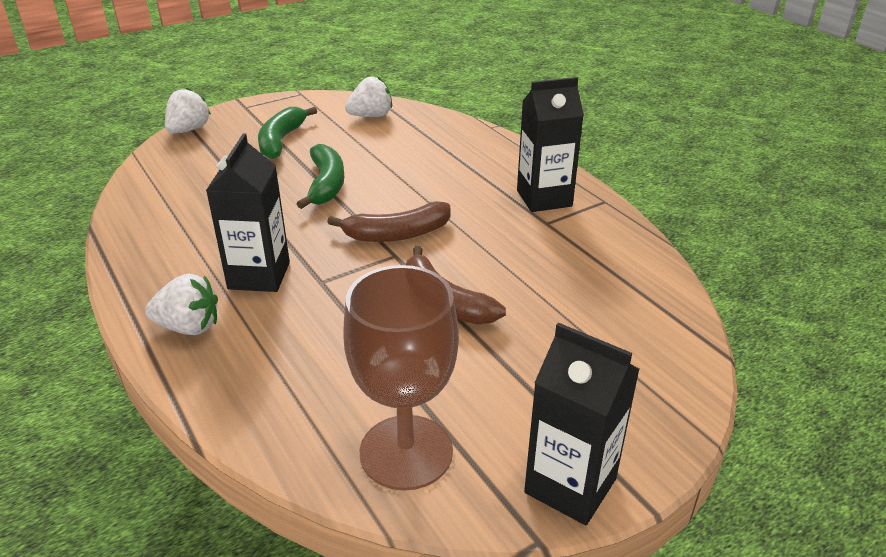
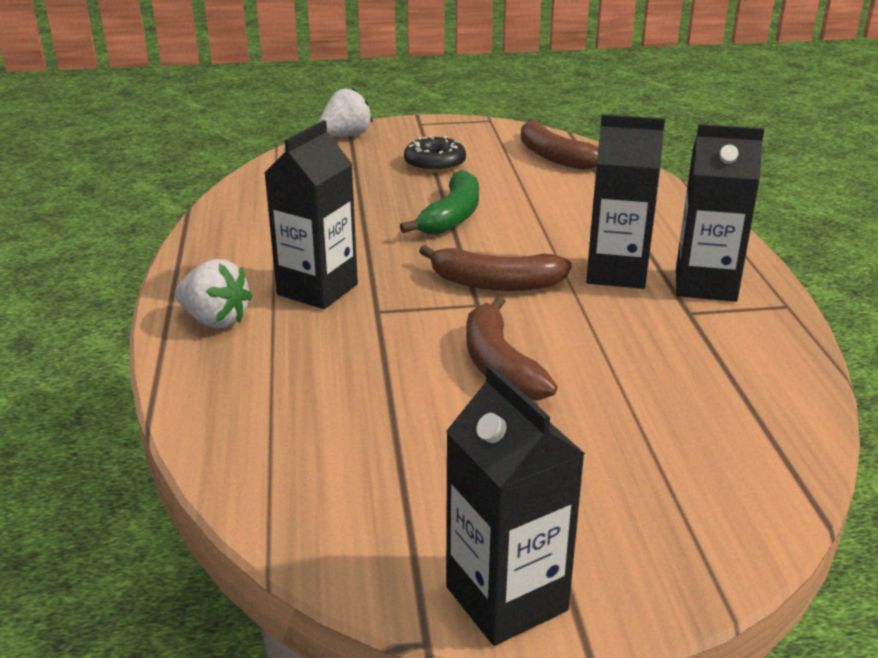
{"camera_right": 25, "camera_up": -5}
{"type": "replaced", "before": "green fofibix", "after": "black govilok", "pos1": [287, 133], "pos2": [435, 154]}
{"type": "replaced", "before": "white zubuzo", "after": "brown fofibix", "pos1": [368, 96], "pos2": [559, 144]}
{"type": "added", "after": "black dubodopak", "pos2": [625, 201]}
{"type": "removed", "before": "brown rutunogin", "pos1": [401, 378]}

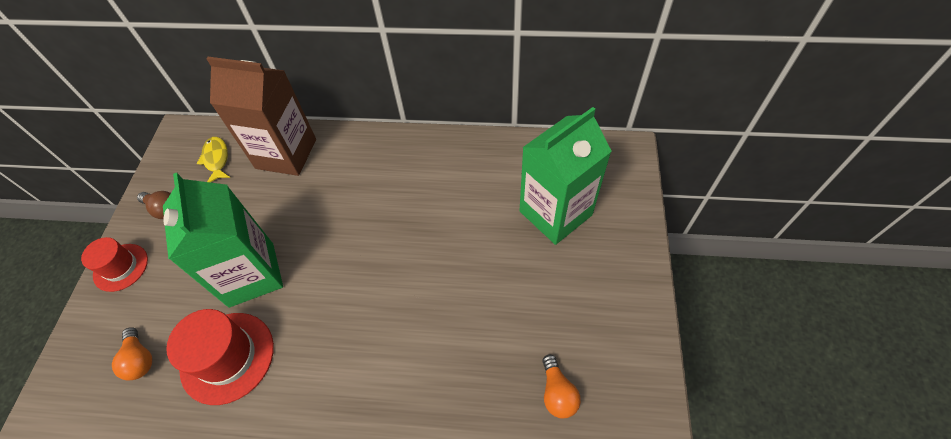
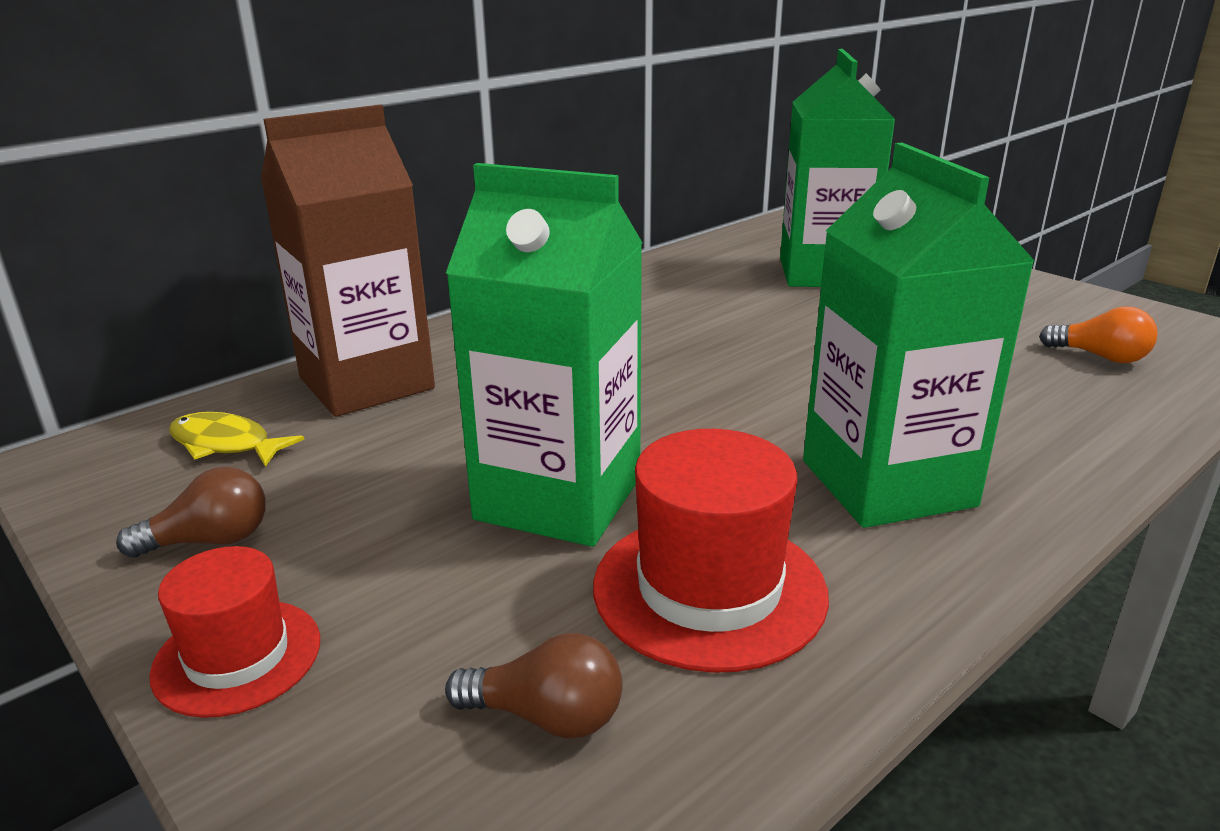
{"camera_right": -50, "camera_up": -30}
{"type": "recoloured", "before": "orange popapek", "after": "brown popapek", "pos1": [132, 353], "pos2": [534, 685]}
{"type": "added", "after": "green dubodopak", "pos2": [919, 335]}

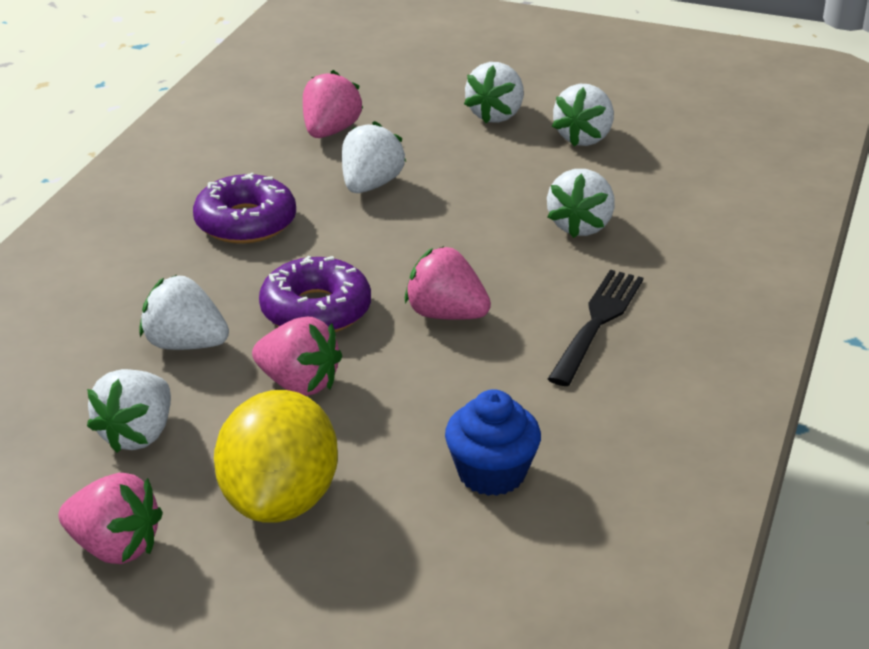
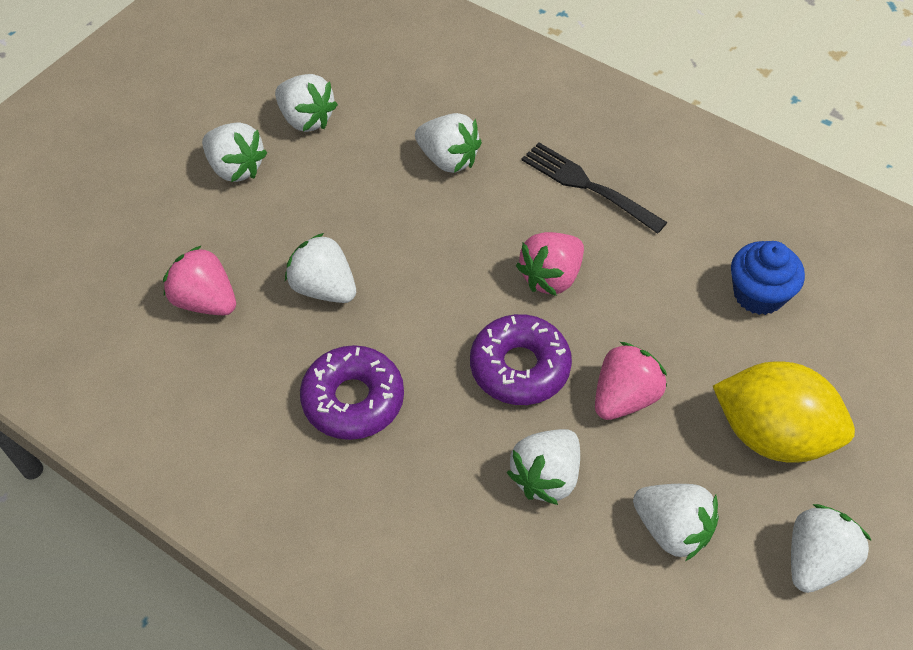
{"camera_right": -75, "camera_up": 20}
{"type": "recoloured", "before": "pink zubuzo", "after": "white zubuzo", "pos1": [110, 518], "pos2": [831, 548]}

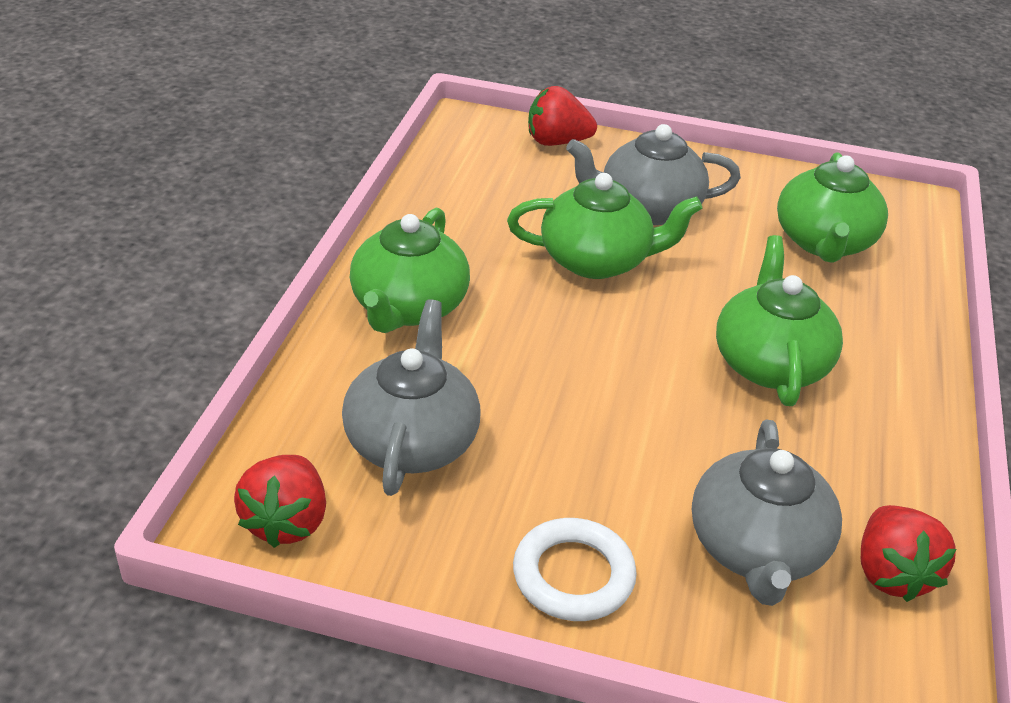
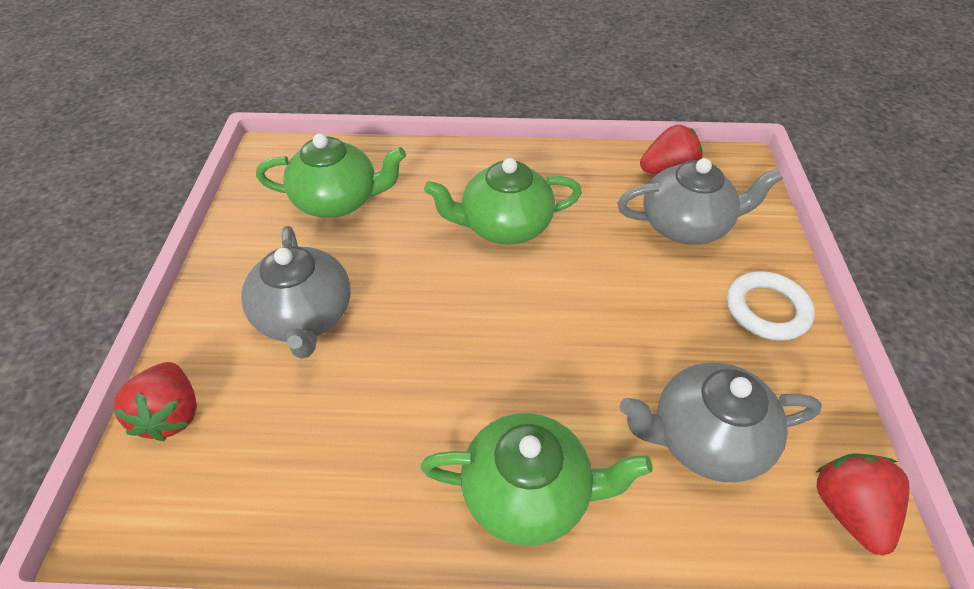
{"camera_right": -100, "camera_up": 10}
{"type": "turned", "before": "red zubuzo", "pos1": [280, 501], "pos2": [862, 504], "turn": -90}
{"type": "removed", "before": "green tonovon", "pos1": [605, 226]}

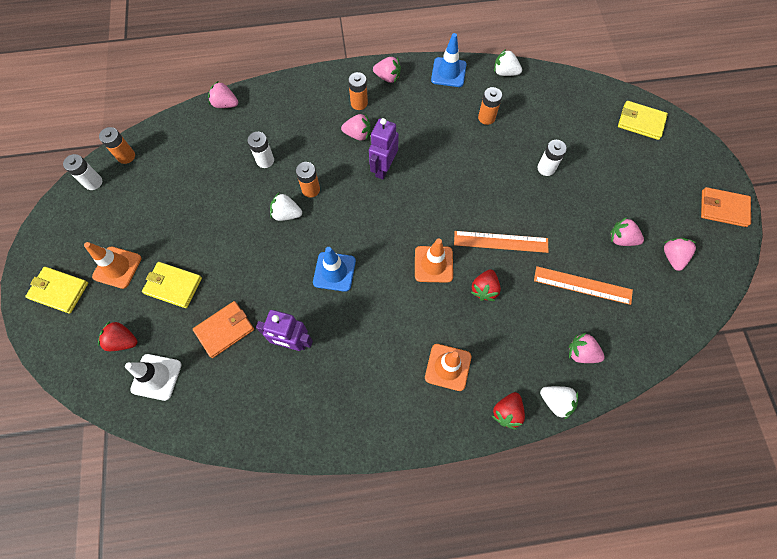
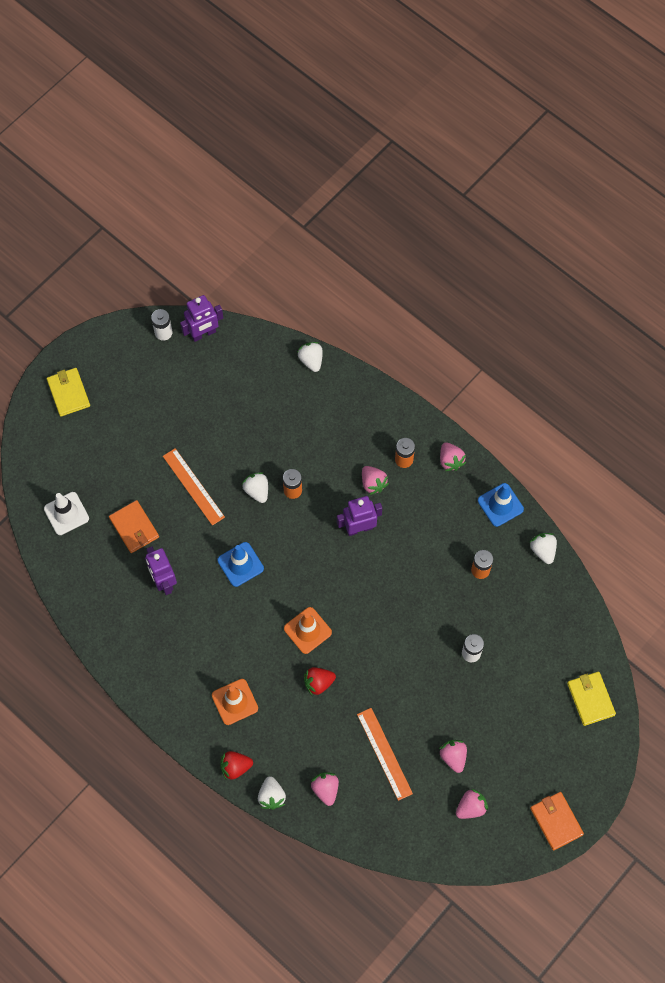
{"camera_right": 50, "camera_up": 0}
{"type": "turned", "before": "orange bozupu", "pos1": [223, 329], "pos2": [134, 526], "turn": 45}
{"type": "moved", "before": "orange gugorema", "pos1": [501, 242], "pos2": [194, 487]}
{"type": "replaced", "before": "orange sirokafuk", "after": "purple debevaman", "pos1": [117, 145], "pos2": [201, 318]}
{"type": "recoloured", "before": "pink zubuzo", "after": "white zubuzo", "pos1": [223, 94], "pos2": [310, 357]}
{"type": "removed", "before": "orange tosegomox", "pos1": [113, 265]}
{"type": "removed", "before": "red zubuzo", "pos1": [118, 336]}
{"type": "removed", "before": "yellow bozupu", "pos1": [172, 285]}
{"type": "removed", "before": "white sirokafuk", "pos1": [260, 150]}

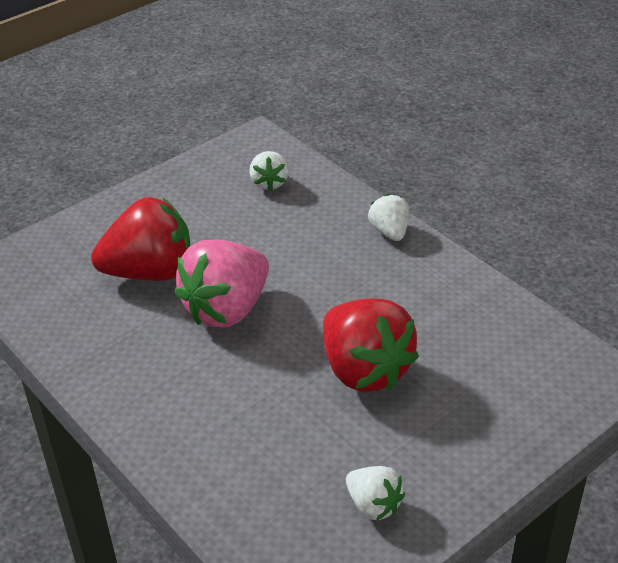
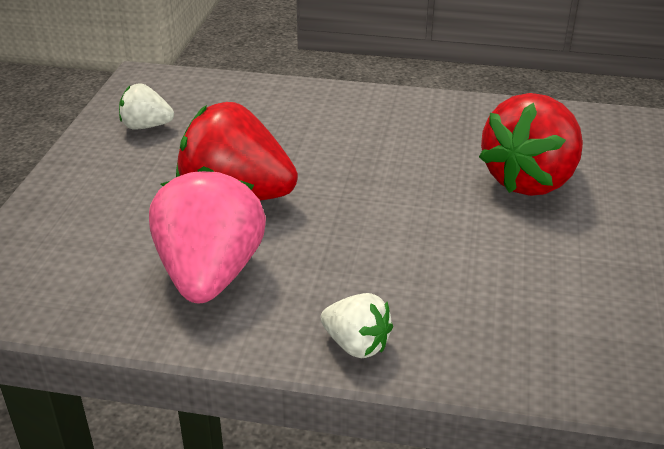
{"camera_right": 140, "camera_up": -5}
{"type": "moved", "before": "pink zubuzo", "pos1": [222, 283], "pos2": [207, 234]}
{"type": "removed", "before": "white zubuzo", "pos1": [269, 171]}

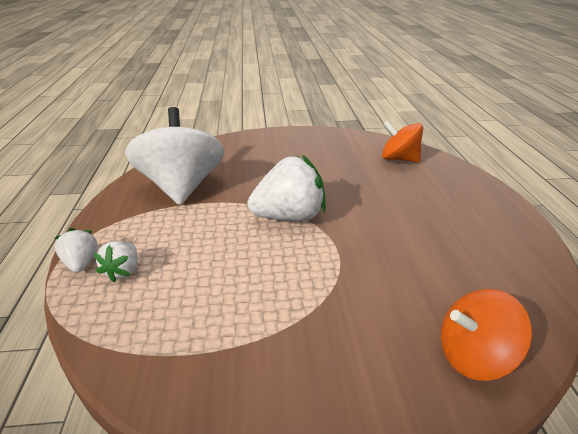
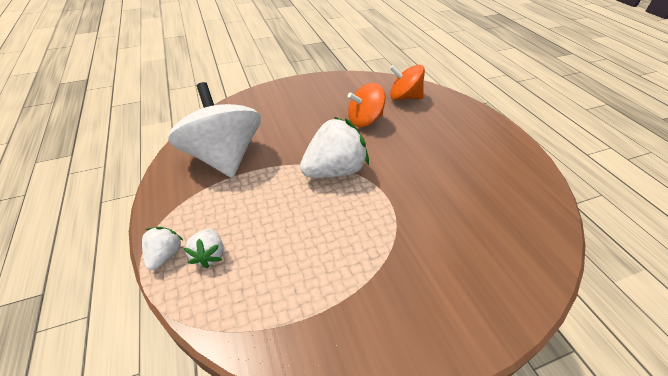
{"camera_right": -15, "camera_up": 10}
{"type": "turned", "before": "white zubuzo", "pos1": [76, 250], "pos2": [163, 248], "turn": 45}
{"type": "moved", "before": "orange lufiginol", "pos1": [486, 335], "pos2": [367, 105]}

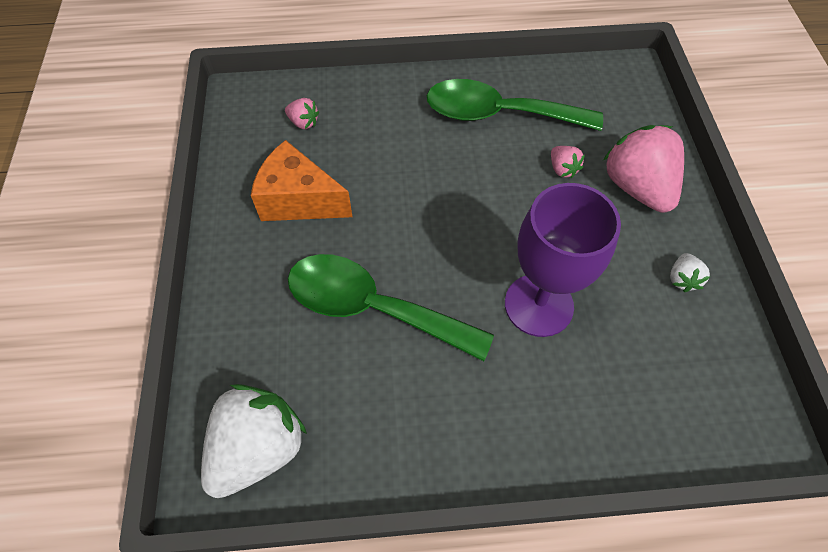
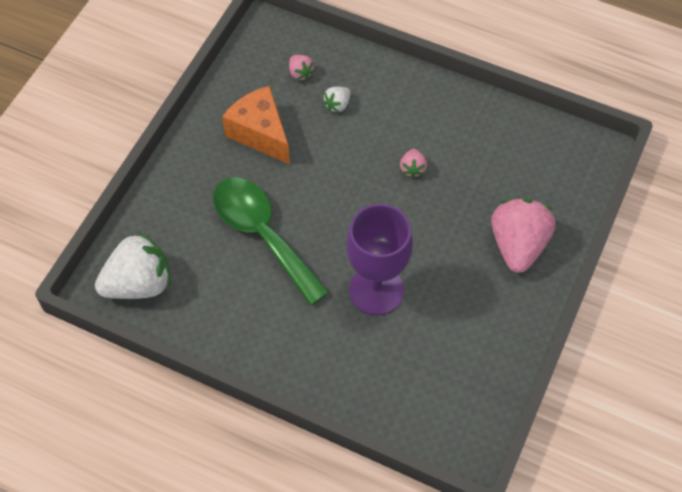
{"camera_right": 30, "camera_up": 0}
{"type": "moved", "before": "white zubuzo", "pos1": [690, 272], "pos2": [337, 100]}
{"type": "moved", "before": "pink zubuzo", "pos1": [568, 162], "pos2": [413, 164]}
{"type": "removed", "before": "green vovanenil", "pos1": [515, 105]}

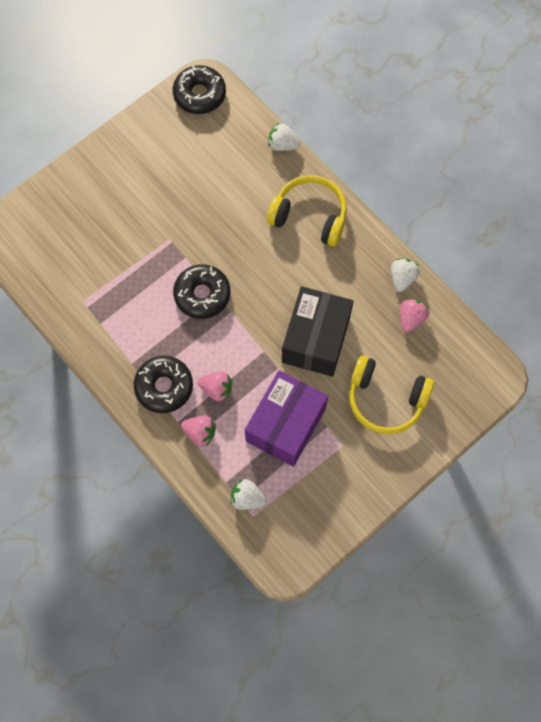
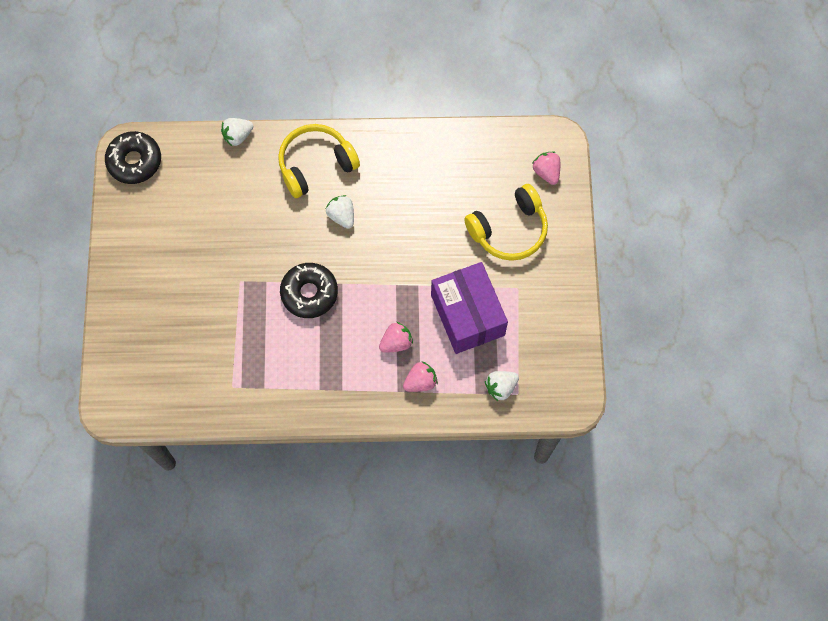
{"camera_right": -50, "camera_up": 0}
{"type": "moved", "before": "white zubuzo", "pos1": [405, 275], "pos2": [339, 211]}
{"type": "moved", "before": "pink zubuzo", "pos1": [414, 315], "pos2": [546, 168]}
{"type": "removed", "before": "black govilok", "pos1": [163, 384]}
{"type": "removed", "before": "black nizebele", "pos1": [318, 331]}

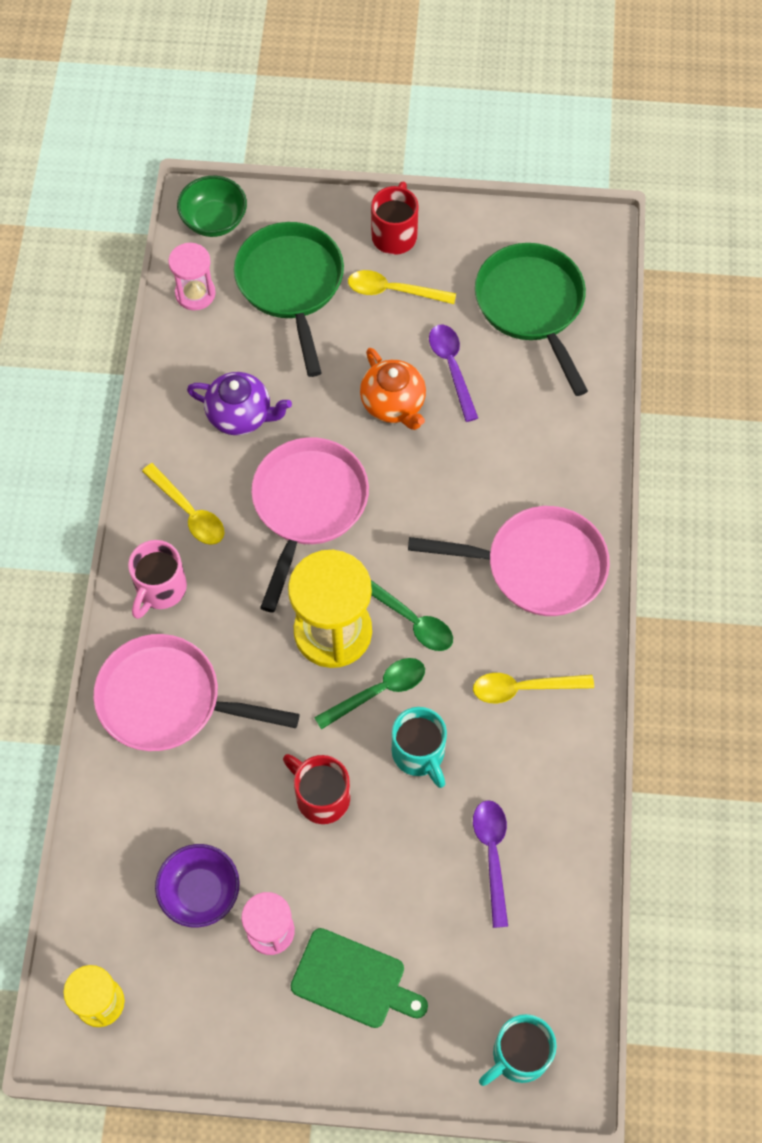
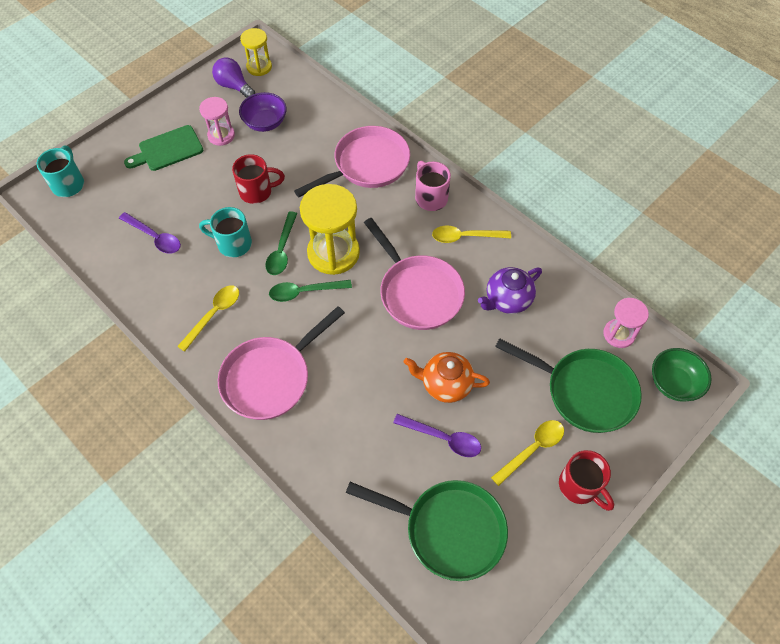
{"camera_right": 130, "camera_up": -5}
{"type": "added", "after": "purple popapek", "pos2": [233, 77]}

